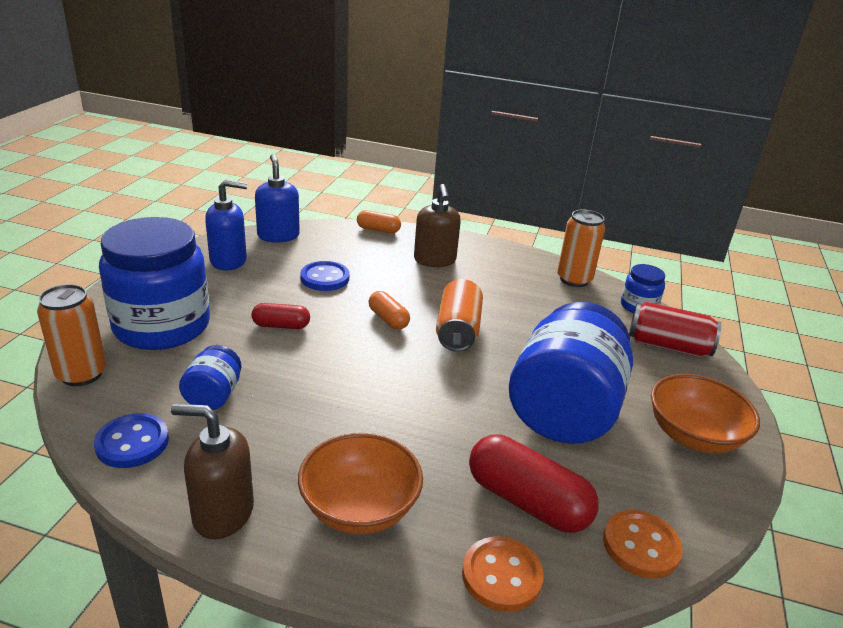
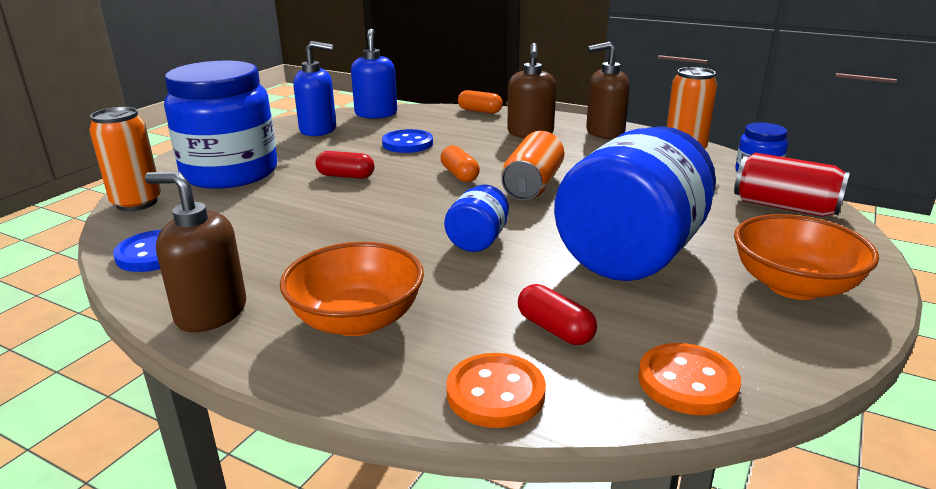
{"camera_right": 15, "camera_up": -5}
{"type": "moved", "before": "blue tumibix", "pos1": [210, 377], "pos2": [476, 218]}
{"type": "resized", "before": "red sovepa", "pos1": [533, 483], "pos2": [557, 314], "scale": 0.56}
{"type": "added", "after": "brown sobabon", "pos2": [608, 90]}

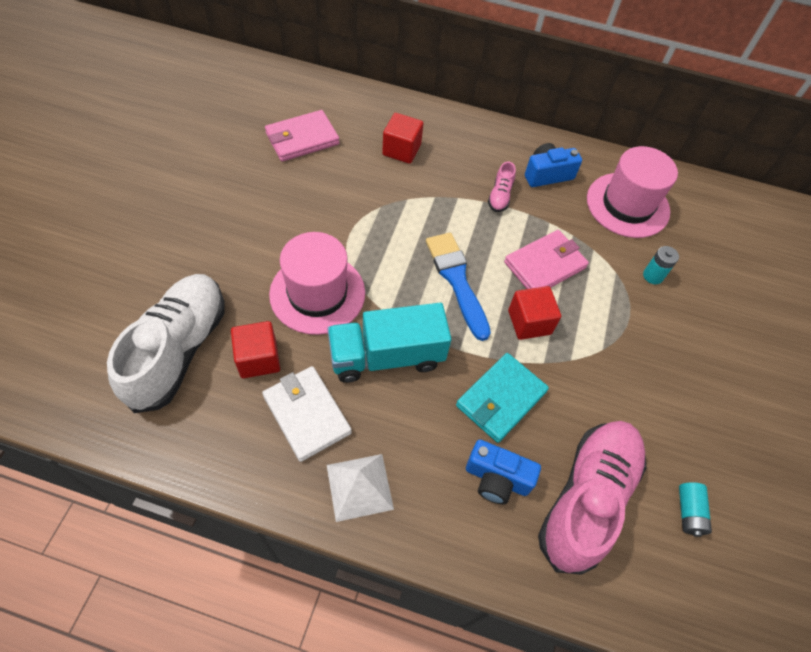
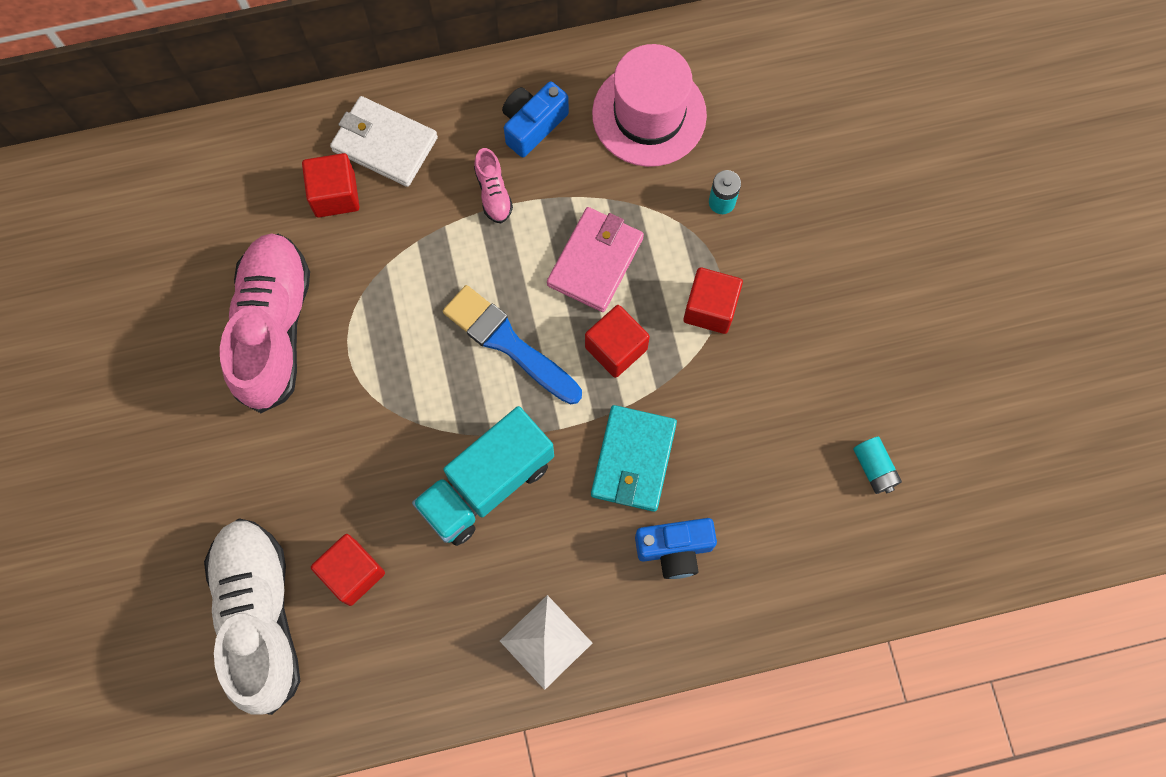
{"camera_right": -25, "camera_up": 15}
{"type": "moved", "before": "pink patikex", "pos1": [592, 498], "pos2": [265, 323]}
{"type": "moved", "before": "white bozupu", "pos1": [307, 414], "pos2": [384, 141]}
{"type": "added", "after": "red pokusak", "pos2": [713, 300]}
{"type": "removed", "before": "pink bozupu", "pos1": [302, 136]}
{"type": "removed", "before": "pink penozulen", "pos1": [317, 283]}

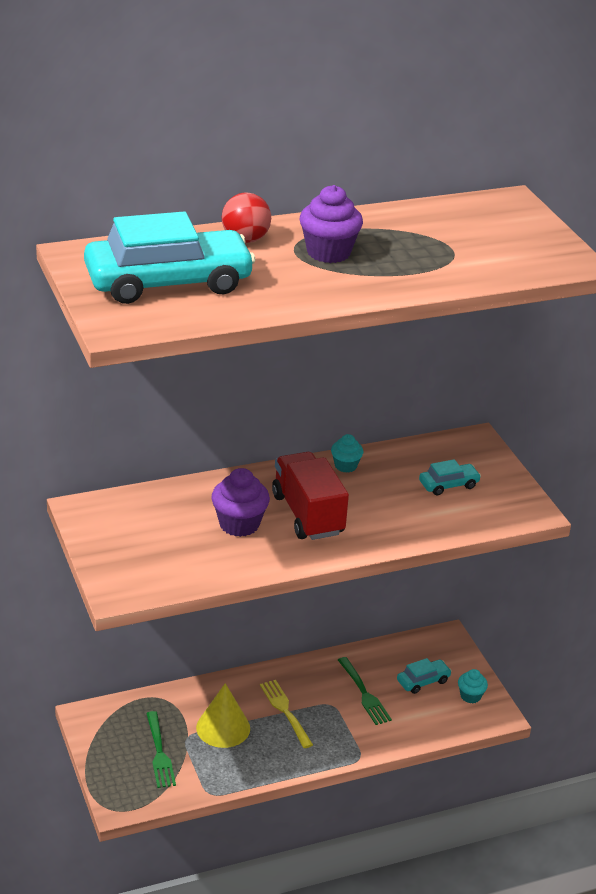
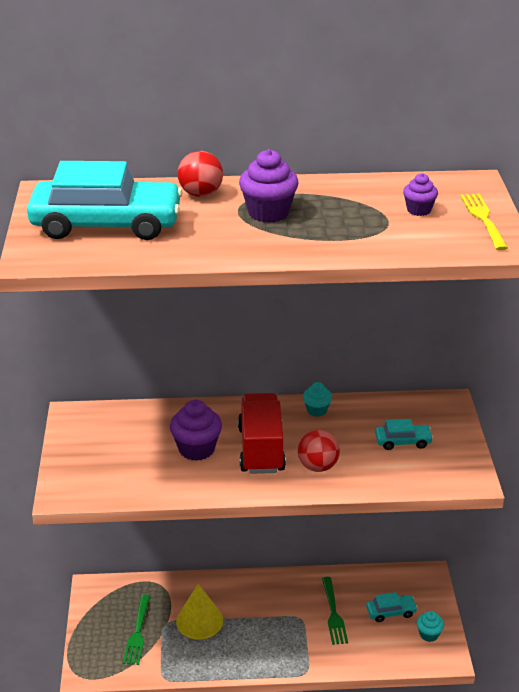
{"camera_right": 20, "camera_up": 0}
{"type": "added", "after": "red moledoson", "pos2": [319, 451]}
{"type": "added", "after": "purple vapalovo", "pos2": [420, 194]}
{"type": "moved", "before": "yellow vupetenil", "pos1": [286, 714], "pos2": [484, 222]}

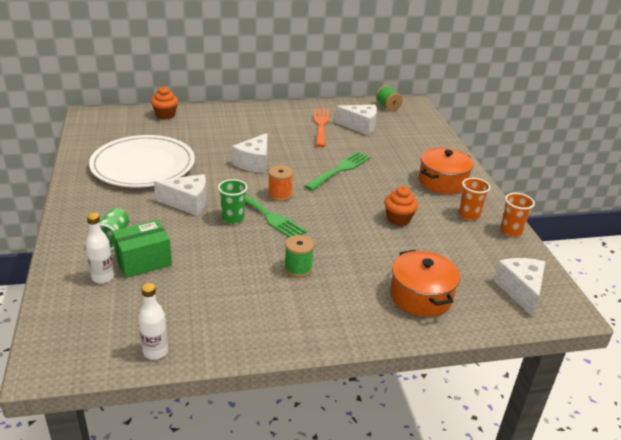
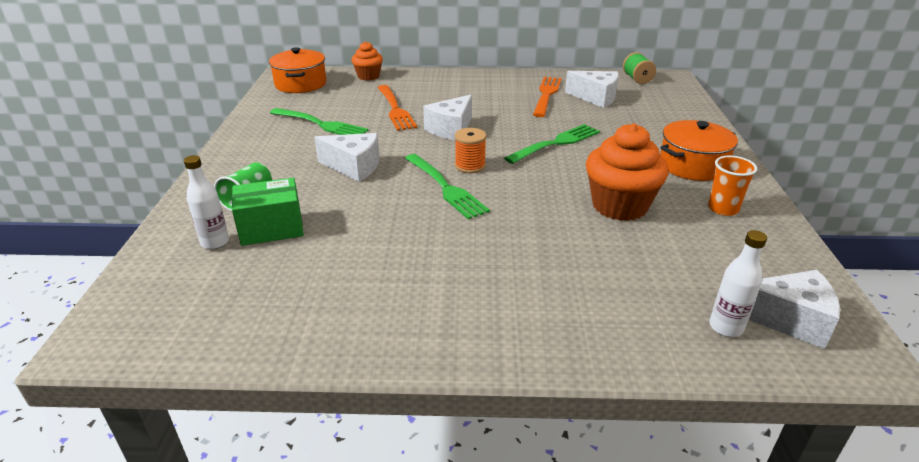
{"camera_right": 15, "camera_up": 0}
{"type": "moved", "before": "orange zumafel", "pos1": [425, 283], "pos2": [297, 70]}
{"type": "replaced", "before": "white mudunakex", "after": "green vupetenil", "pos1": [142, 161], "pos2": [319, 121]}
{"type": "added", "after": "orange vupetenil", "pos2": [397, 108]}
{"type": "resized", "before": "orange vapalovo", "pos1": [401, 206], "pos2": [627, 172], "scale": 1.71}
{"type": "moved", "before": "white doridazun", "pos1": [153, 321], "pos2": [738, 283]}
{"type": "turned", "before": "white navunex", "pos1": [519, 287], "pos2": [794, 309], "turn": 90}
{"type": "removed", "before": "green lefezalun", "pos1": [232, 201]}
{"type": "removed", "before": "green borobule", "pos1": [299, 256]}
{"type": "removed", "before": "orange lefezalun", "pos1": [517, 215]}

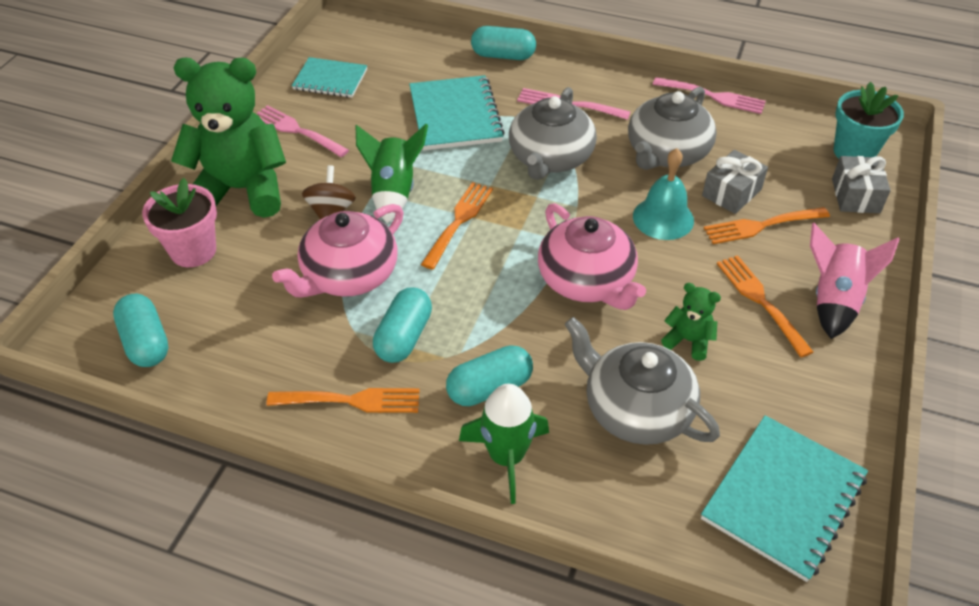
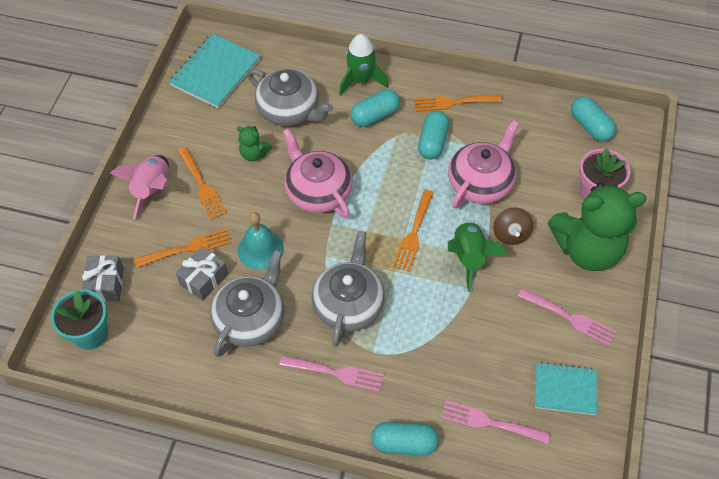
{"camera_right": 175, "camera_up": 10}
{"type": "moved", "before": "pink vupetenil", "pos1": [709, 95], "pos2": [495, 422]}
{"type": "removed", "before": "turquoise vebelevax", "pos1": [457, 112]}

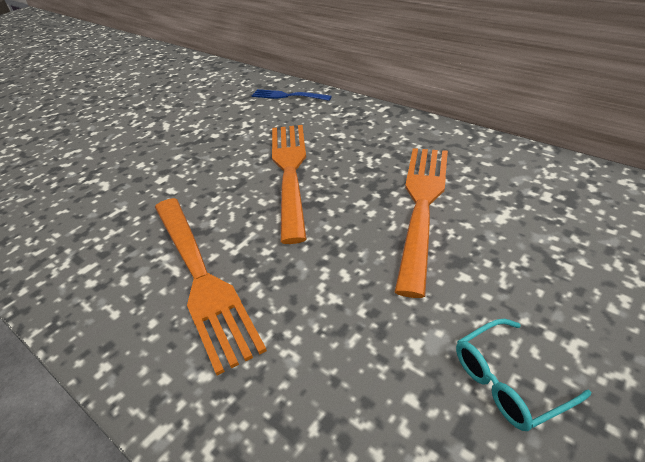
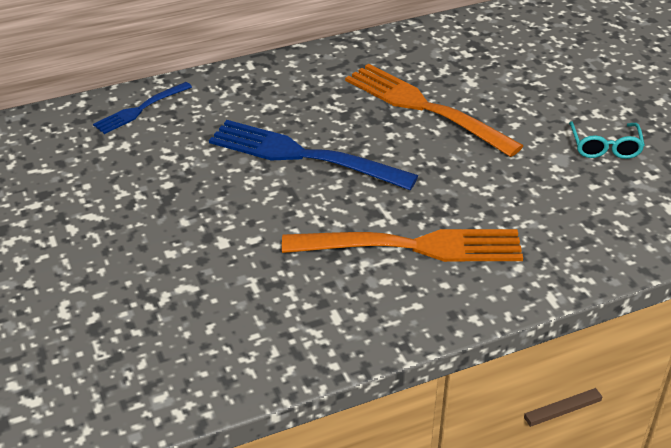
{"camera_right": -65, "camera_up": 0}
{"type": "recoloured", "before": "orange vupetenil", "after": "blue vupetenil", "pos1": [289, 184], "pos2": [313, 155]}

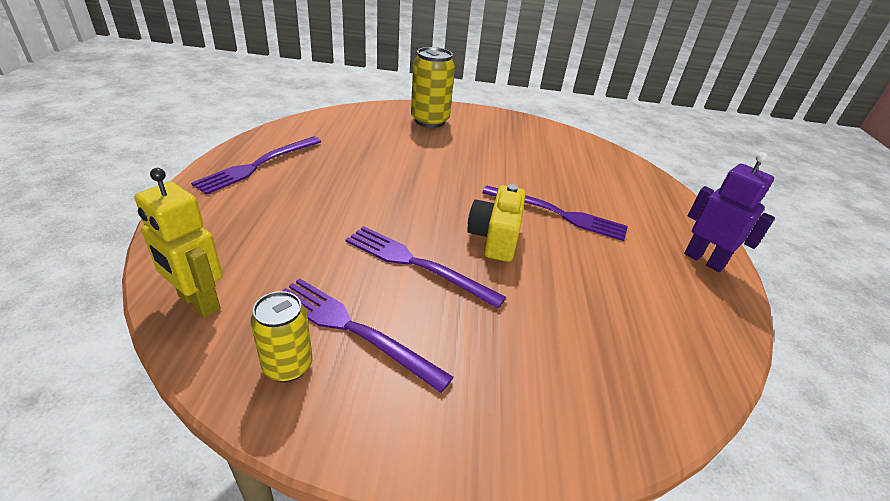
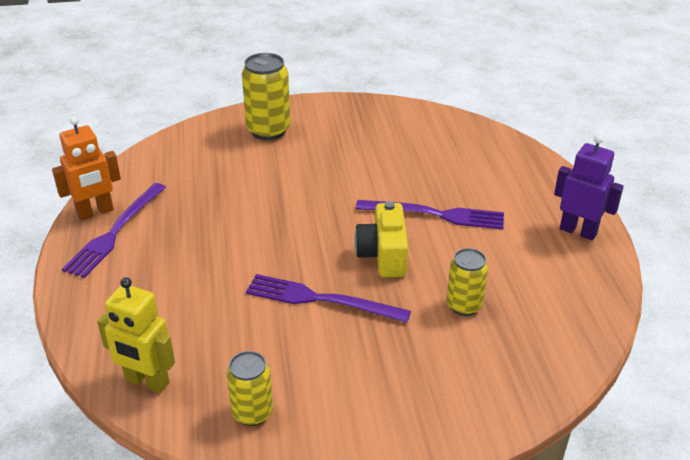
{"camera_right": -10, "camera_up": 0}
{"type": "added", "after": "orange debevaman", "pos2": [86, 168]}
{"type": "added", "after": "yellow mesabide", "pos2": [467, 282]}
{"type": "removed", "before": "purple vupetenil", "pos1": [367, 335]}

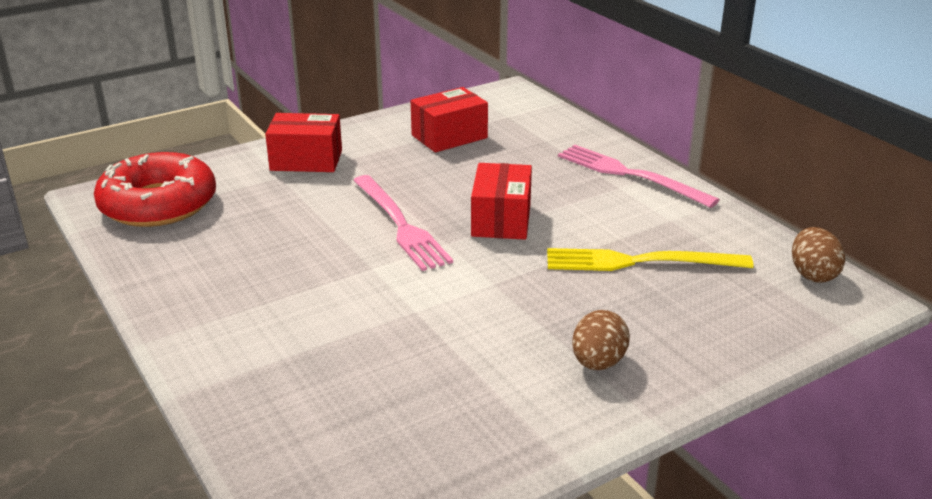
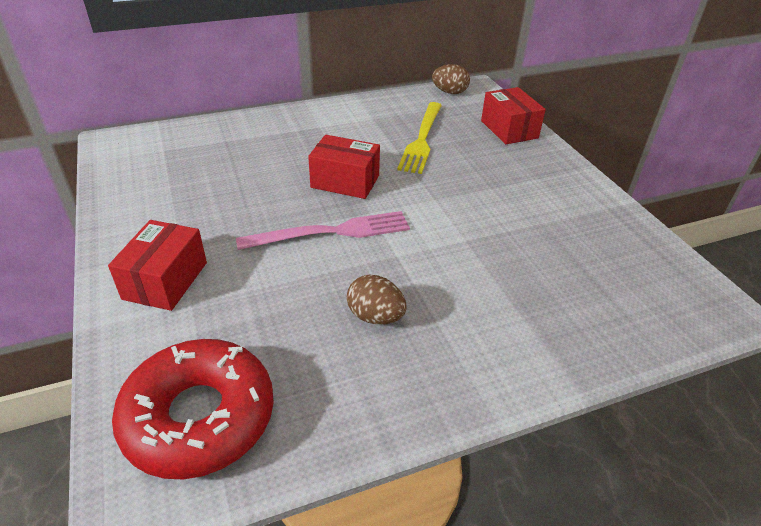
{"camera_right": -80, "camera_up": 10}
{"type": "moved", "before": "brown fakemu", "pos1": [601, 340], "pos2": [376, 299]}
{"type": "moved", "before": "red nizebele", "pos1": [449, 119], "pos2": [513, 115]}
{"type": "removed", "before": "pink vupetenil", "pos1": [639, 176]}

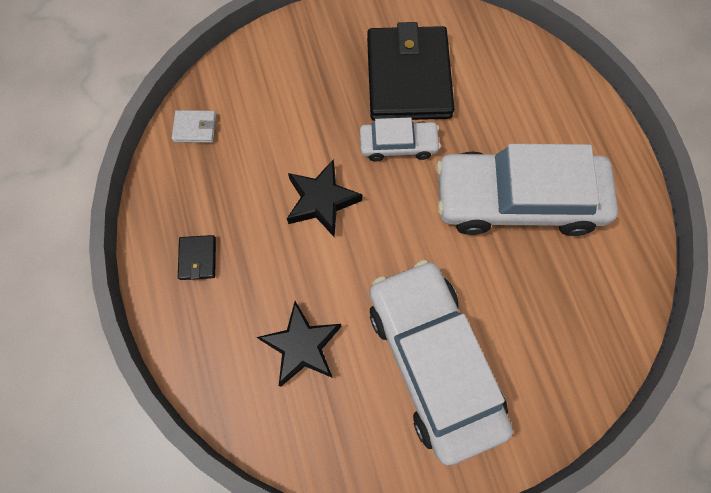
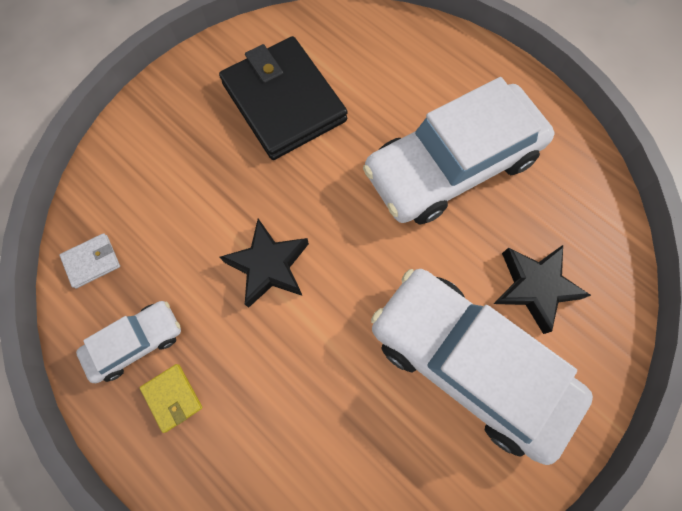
{"camera_right": -30, "camera_up": 0}
{"type": "moved", "before": "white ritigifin", "pos1": [400, 139], "pos2": [128, 342]}
{"type": "recoloured", "before": "black bozupu", "after": "yellow bozupu", "pos1": [197, 257], "pos2": [171, 398]}
{"type": "moved", "before": "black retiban", "pos1": [299, 344], "pos2": [542, 289]}

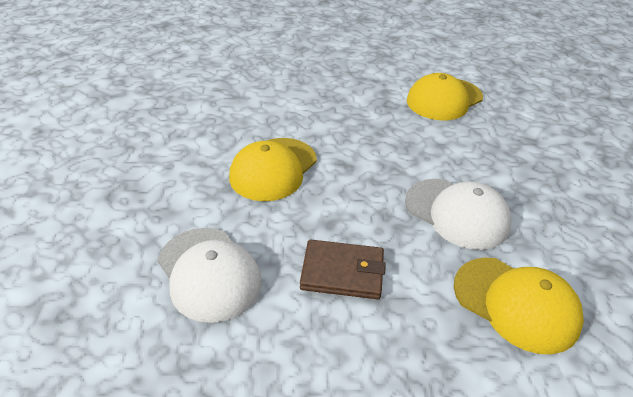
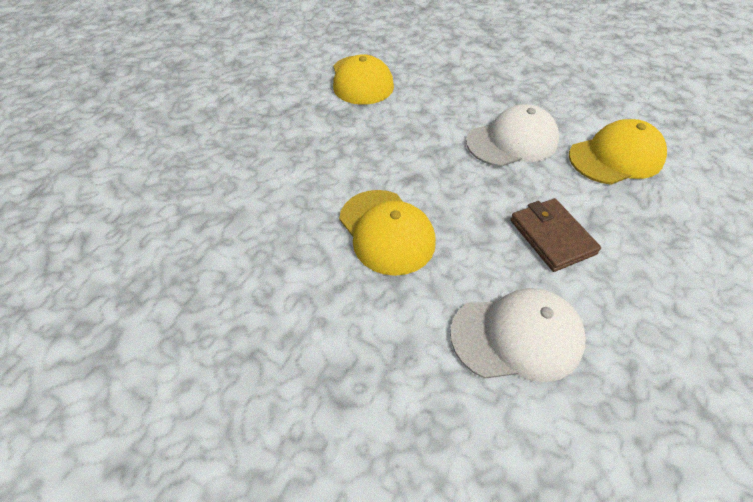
{"camera_right": -60, "camera_up": 10}
{"type": "turned", "before": "brown bozupu", "pos1": [343, 269], "pos2": [555, 235], "turn": -60}

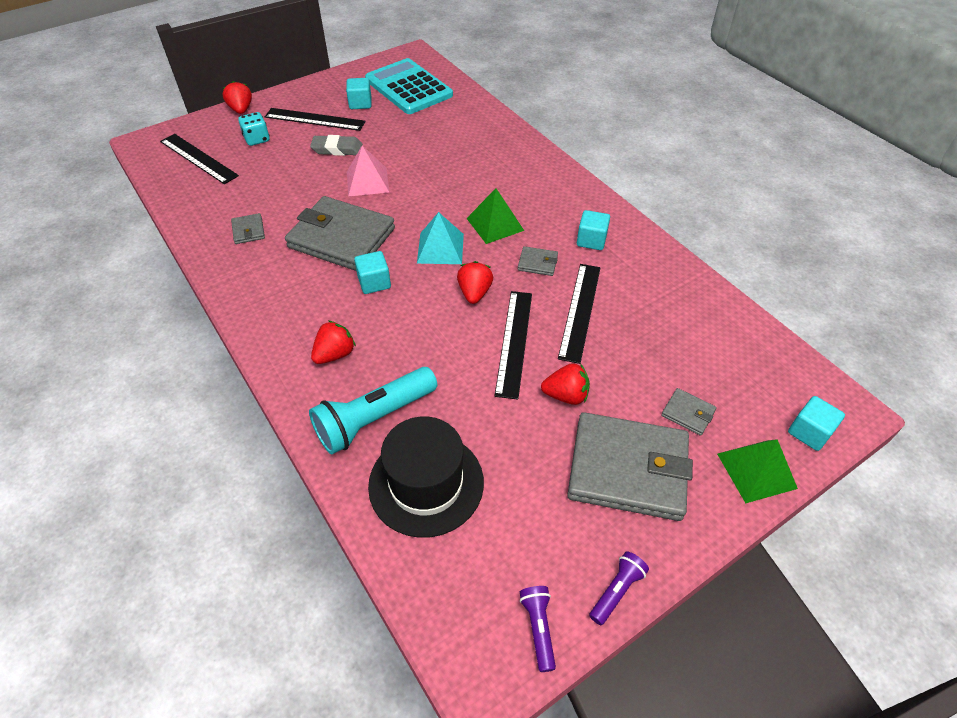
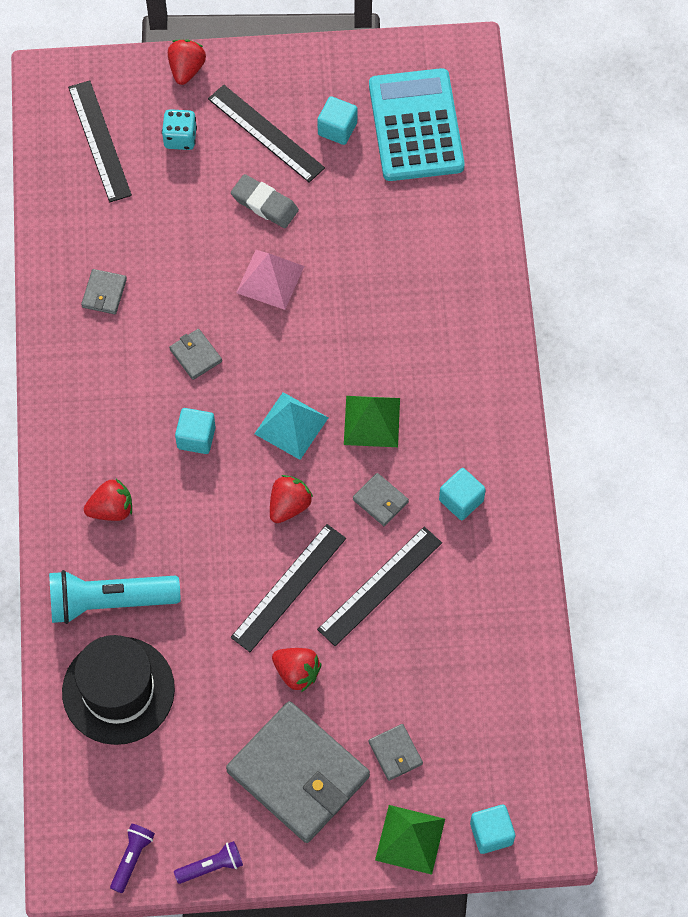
{"camera_right": 30, "camera_up": 15}
{"type": "resized", "before": "grey bozupu", "pos1": [340, 233], "pos2": [195, 354], "scale": 0.41}

